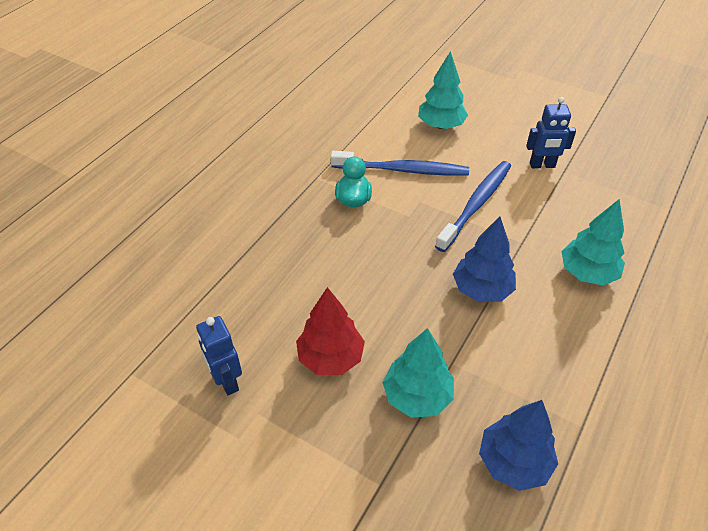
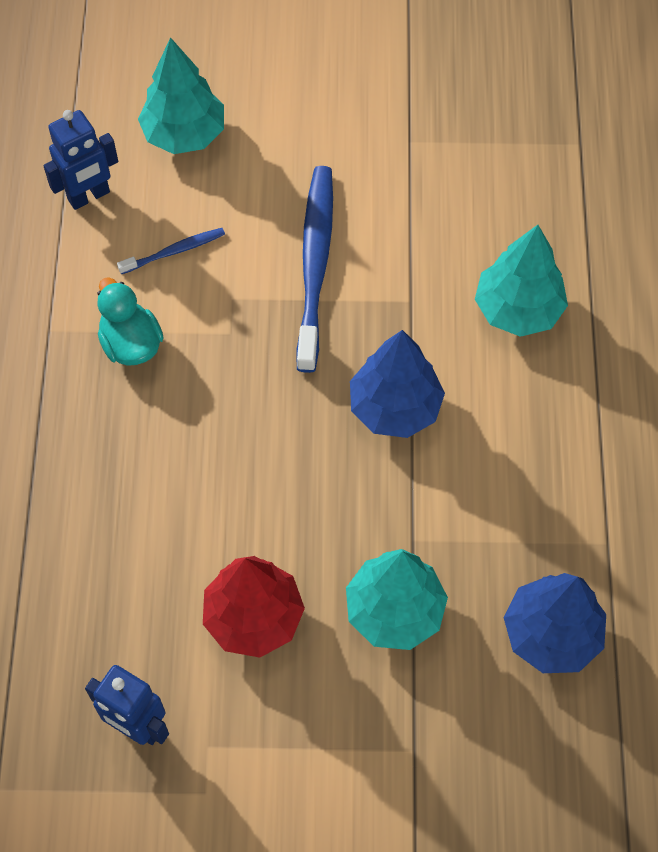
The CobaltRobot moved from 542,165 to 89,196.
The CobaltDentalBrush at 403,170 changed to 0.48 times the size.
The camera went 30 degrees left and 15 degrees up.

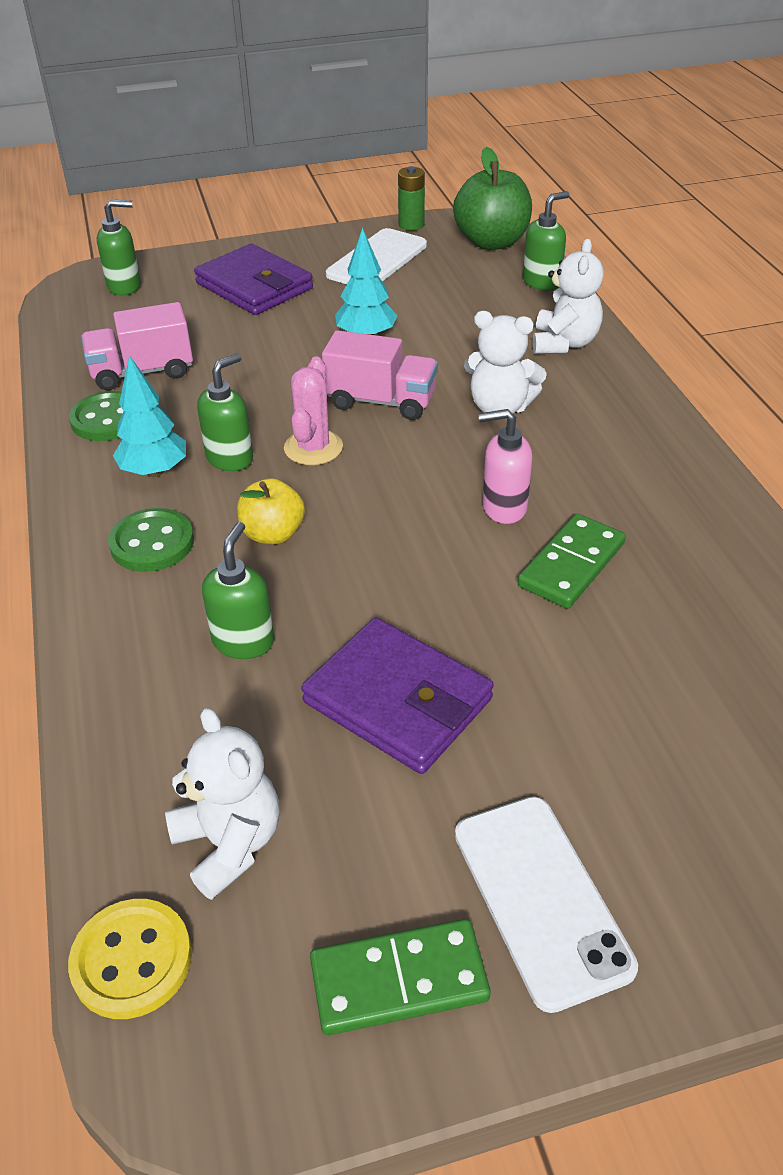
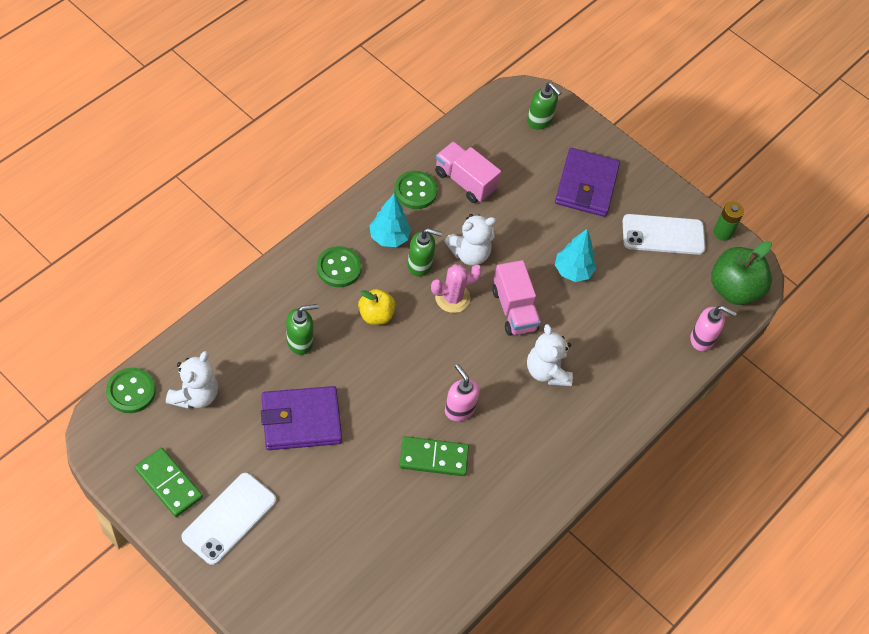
The PureWhiteStuffedBear moved from 564,343 to 469,253.
The GoldenButton at 132,960 became the LeafGreenButton at 131,391.
The LeafGreenSoapDispenser at 542,282 became the RosePinkSoapDispenser at 702,339.
The VioletBillfold at 398,700 turned 75 degrees clockwise.
The camera went 50 degrees right and 15 degrees up.

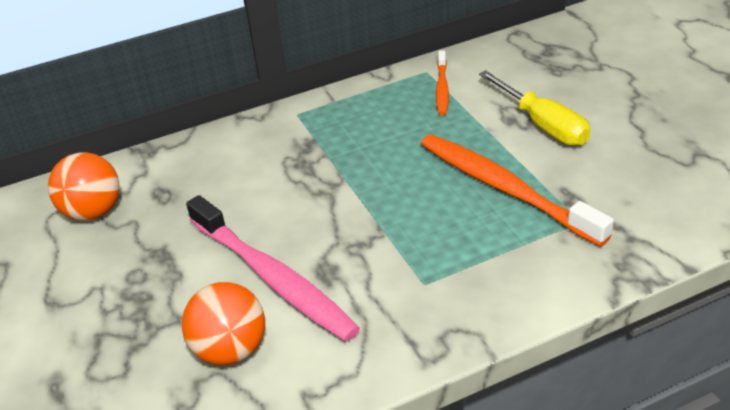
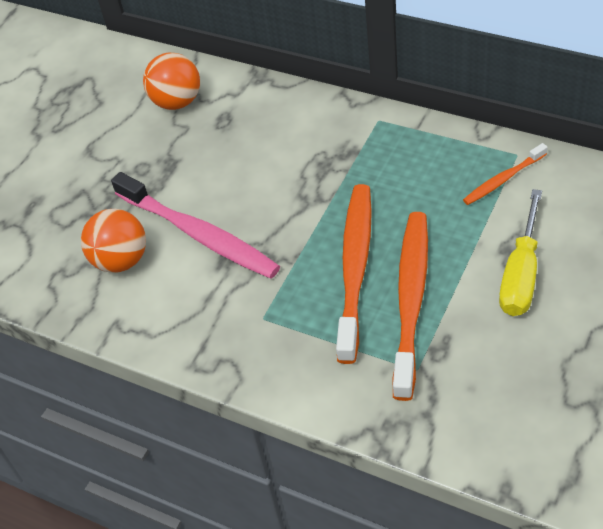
The BrightOrangeDentalBrush at 355,269 appeared.
The RosePinkDentalBrush at 272,277 turned 60 degrees counterclockwise.
The camera went 55 degrees right and 10 degrees up.

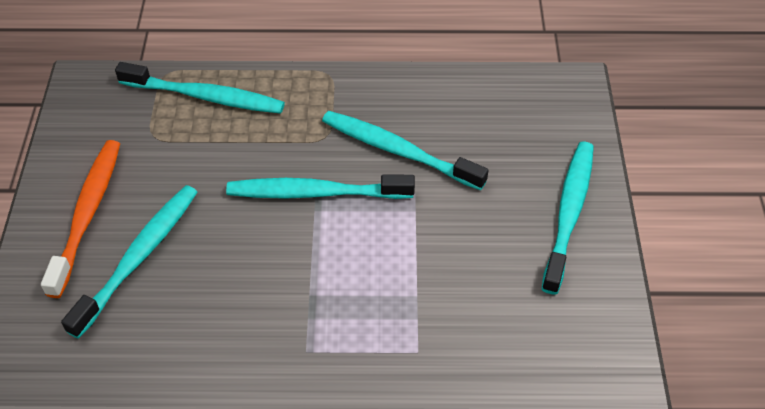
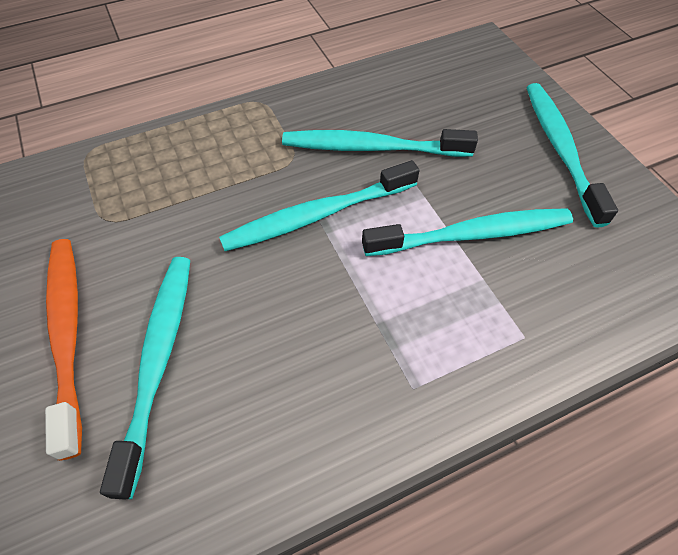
The TurquoiseDentalBrush moved from 205,96 to 472,234.
The camera went 25 degrees left and 5 degrees up.

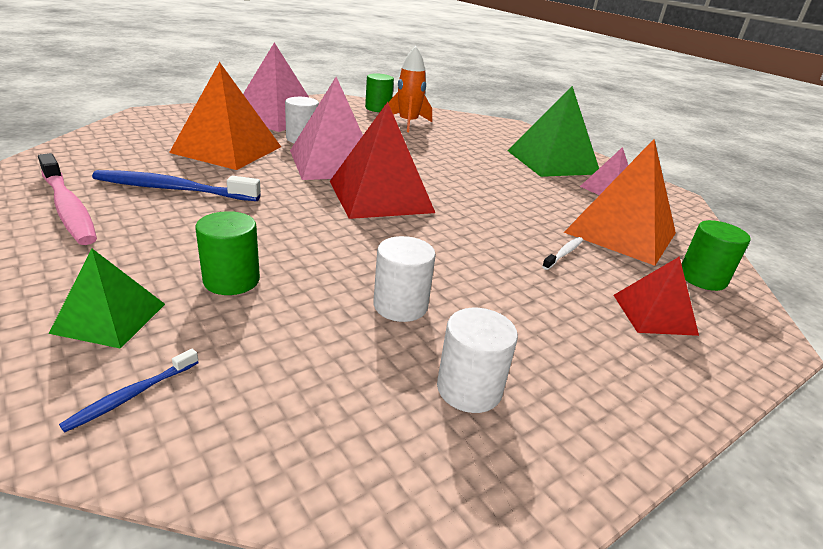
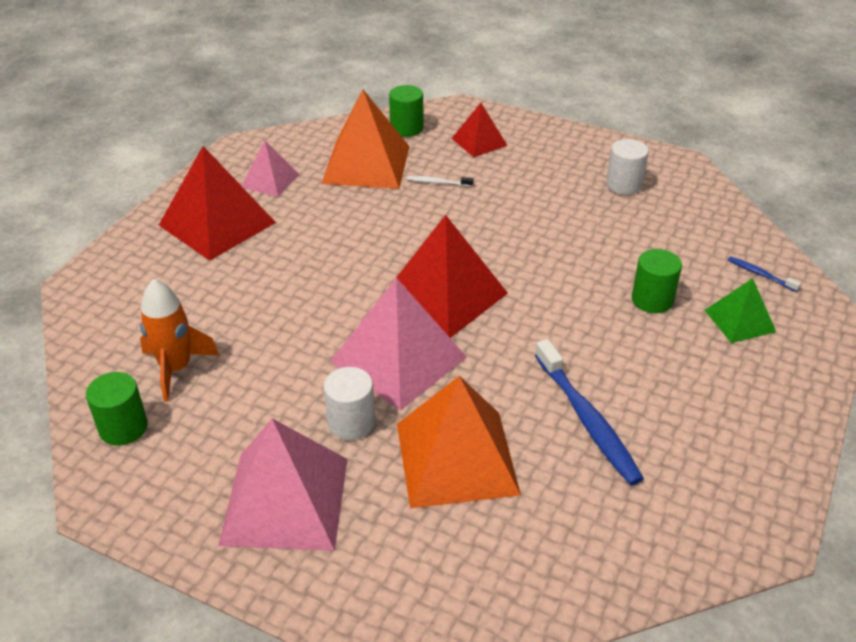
The RosePinkDentalBrush at 68,208 disappeared.
The PureWhiteCylinderShape at 400,306 disappeared.
The LeafGreenSolidPyramid at 552,162 became the ScarletSolidPyramid at 217,223.
The CobaltDentalBrush at 131,395 turned 150 degrees counterclockwise.
The camera went 115 degrees left and 10 degrees up.

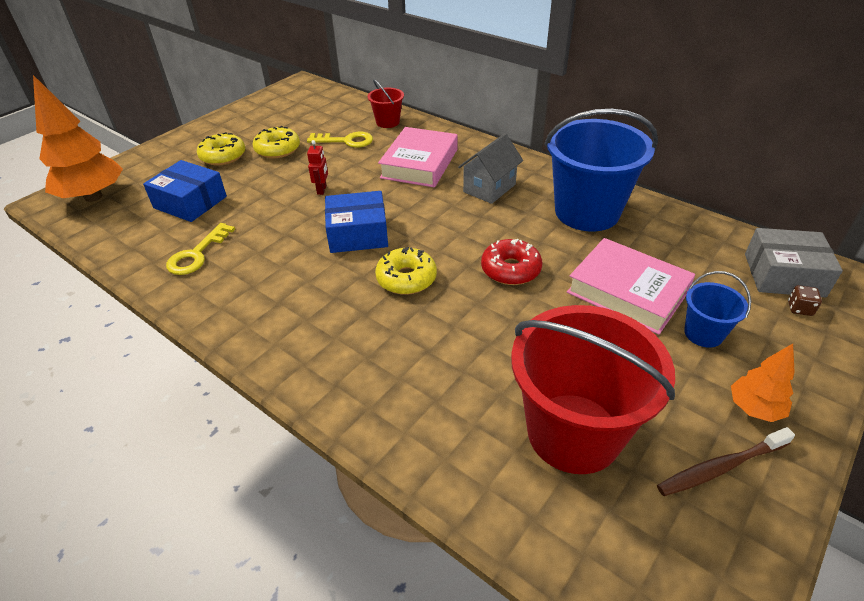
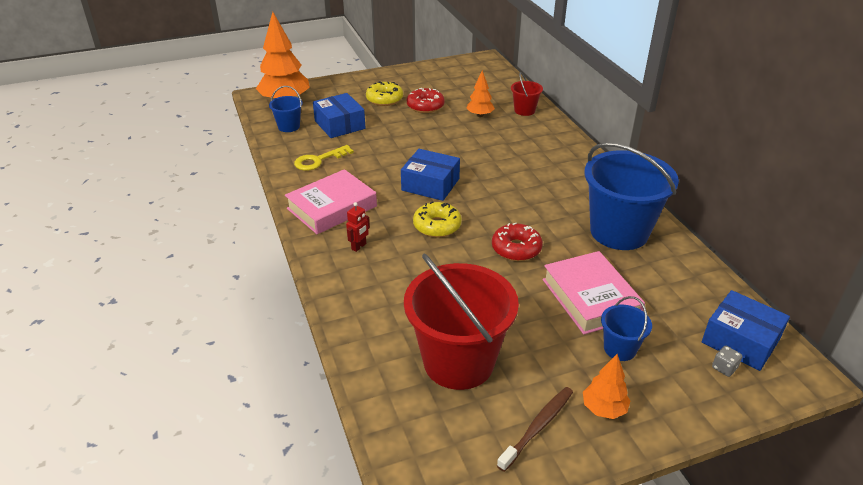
The AshGreyHouse at 489,188 disappeared.
The CobaltBucket at 289,126 appeared.
The ScarletRobot moved from 322,190 to 359,247.
The RosePinkHardback moved from 419,163 to 332,207.
The GoldenLatchkey at 346,141 was replaced by the BrightOrangeTree at 480,115.
The GoldenGlazedDonut at 277,149 became the ScarletGlazedDonut at 425,106.
The AshGreyParcel at 784,275 became the CobaltParcel at 740,340.
The BrownDie at 799,308 became the AshGreyDie at 724,368.
The BrownDentalBrush at 720,467 turned 120 degrees clockwise.
The camera went 30 degrees right and 5 degrees down.

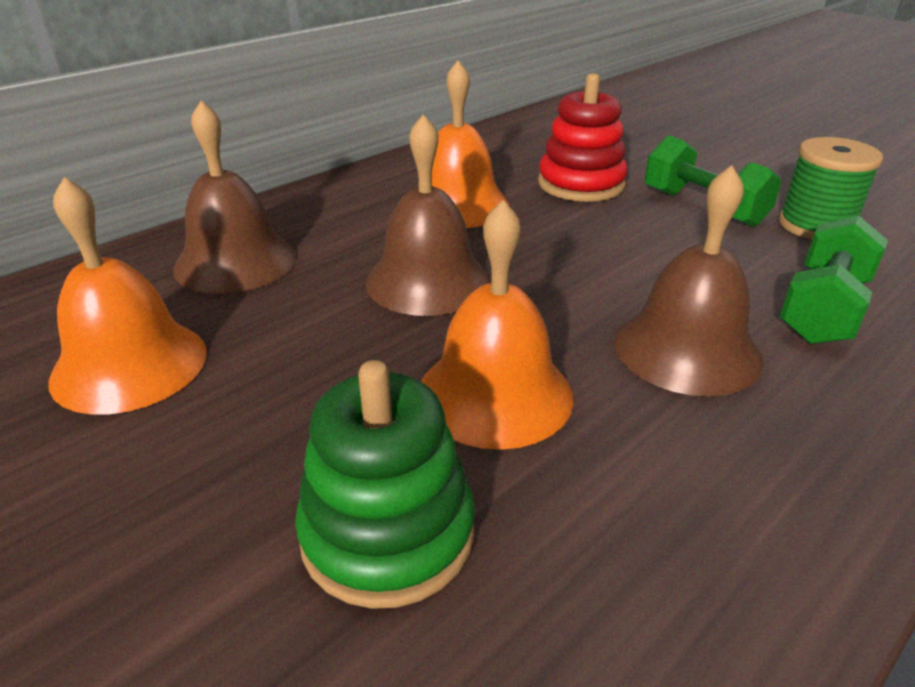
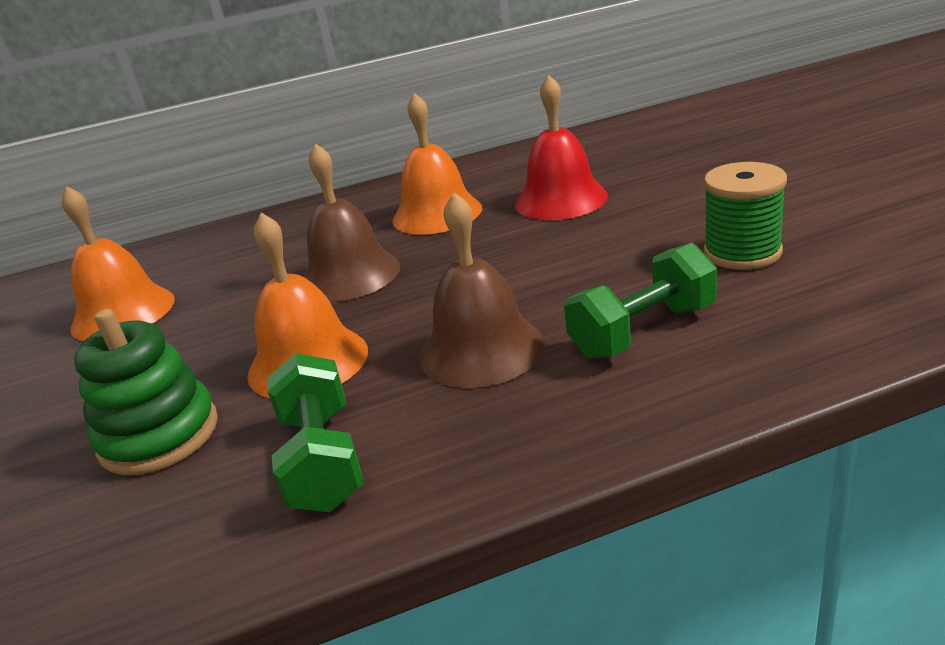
The BrownBell at 235,262 disappeared.
The LeafGreenDumbbell moved from 703,207 to 322,460.
The ScarletStackingRings at 581,184 was replaced by the ScarletBell at 561,200.
The camera went 30 degrees right and 5 degrees down.

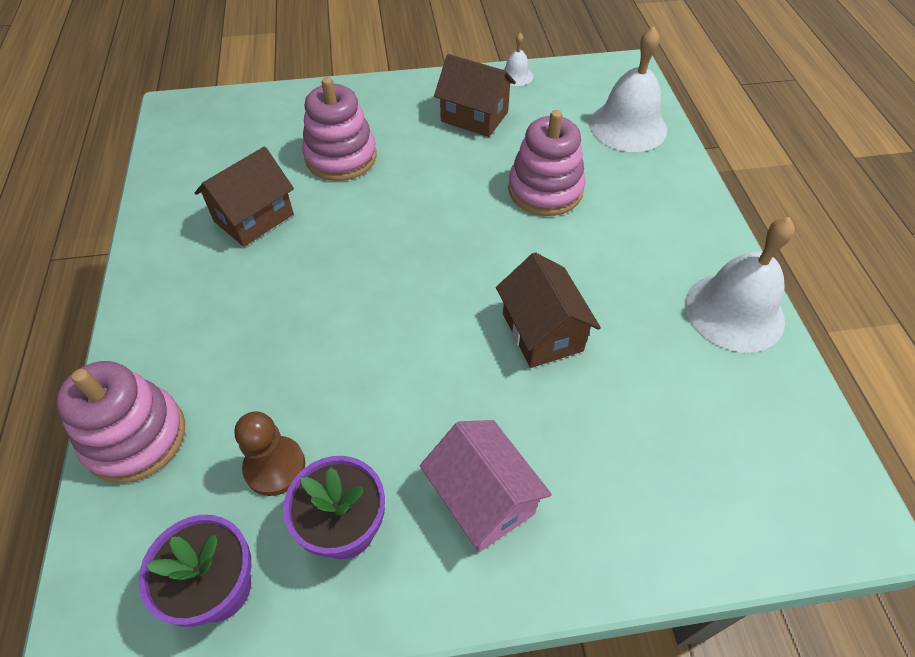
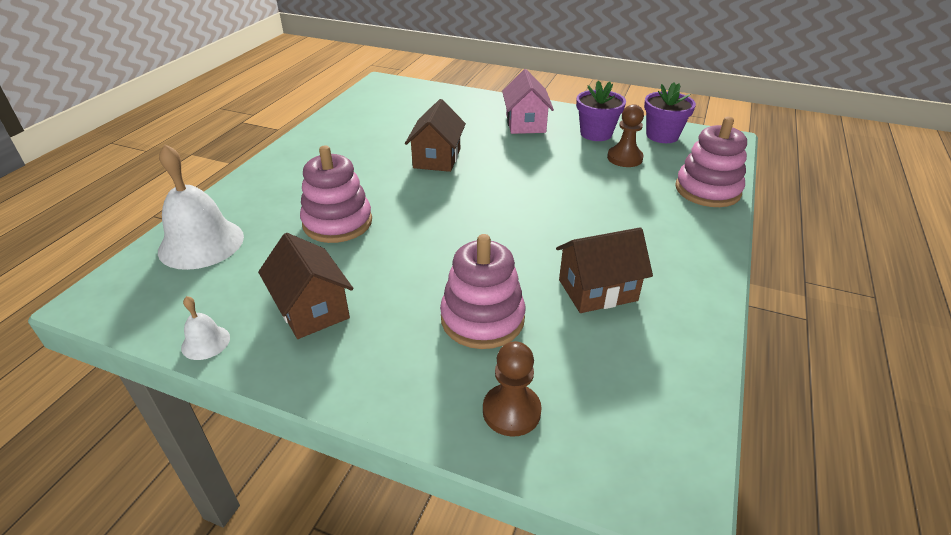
The PureWhiteBell at 734,312 disappeared.
The BrownGamePawn at 511,411 appeared.
The camera went 150 degrees left and 15 degrees down.

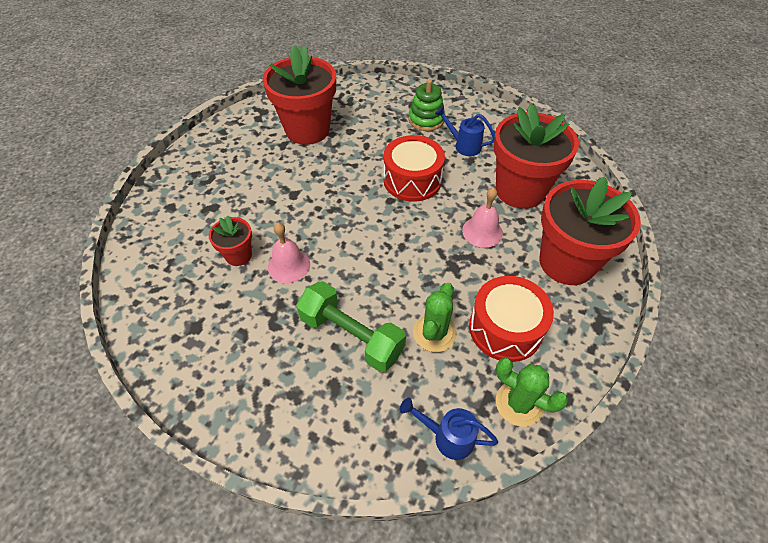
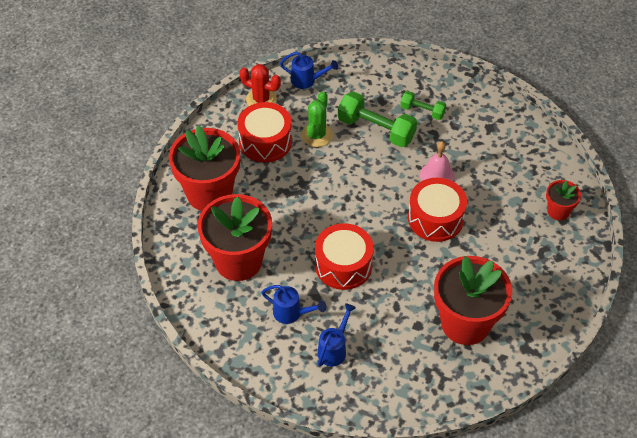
The RosePinkBell at 482,231 disappeared.
The LeafGreenDumbbell at 422,111 appeared.
The ScarletToyDrum at 435,218 appeared.
The ScarletPottedPlant moved from 238,255 to 558,211.
The LeafGreenStackingRings at 426,120 was replaced by the CobaltWateringPot at 334,349.
The LeafGreenSaguaroCactus at 519,403 became the ScarletSaguaroCactus at 261,99.
The camera went 175 degrees right and 0 degrees up.

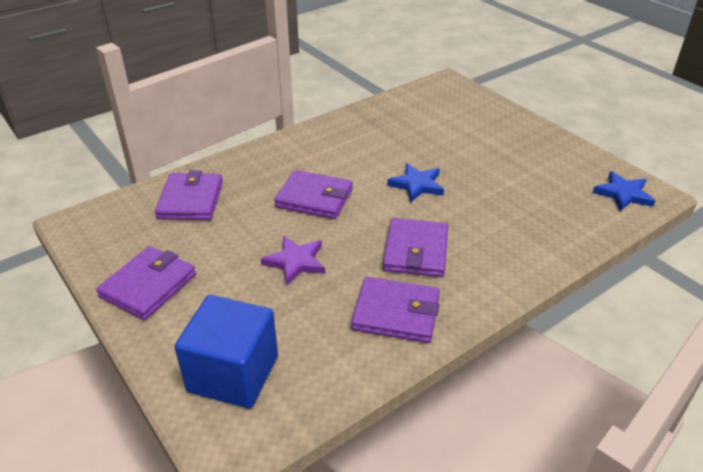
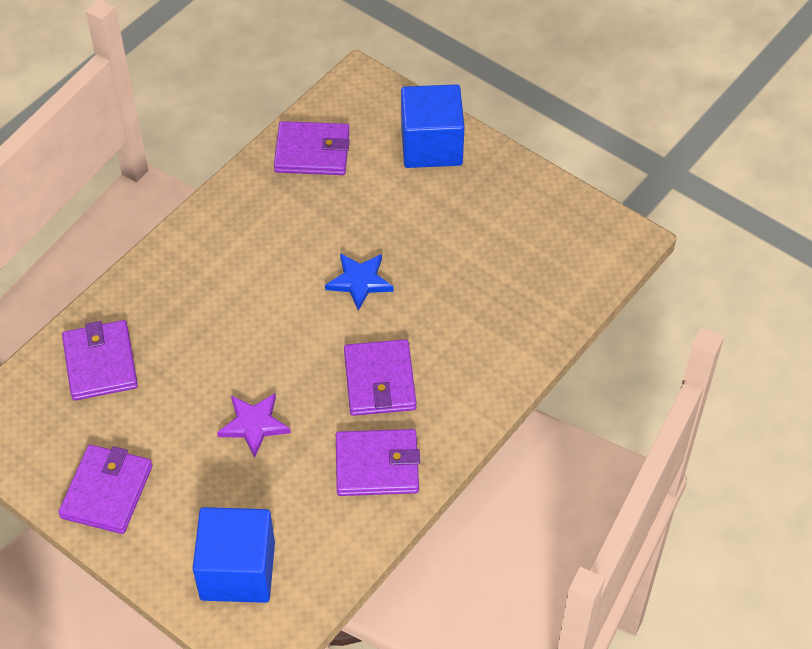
The CobaltStarShape at 623,194 disappeared.
The CobaltSolidCube at 431,145 appeared.
The VioletBillfold moved from 314,198 to 312,152.
The camera went 15 degrees left and 15 degrees up.

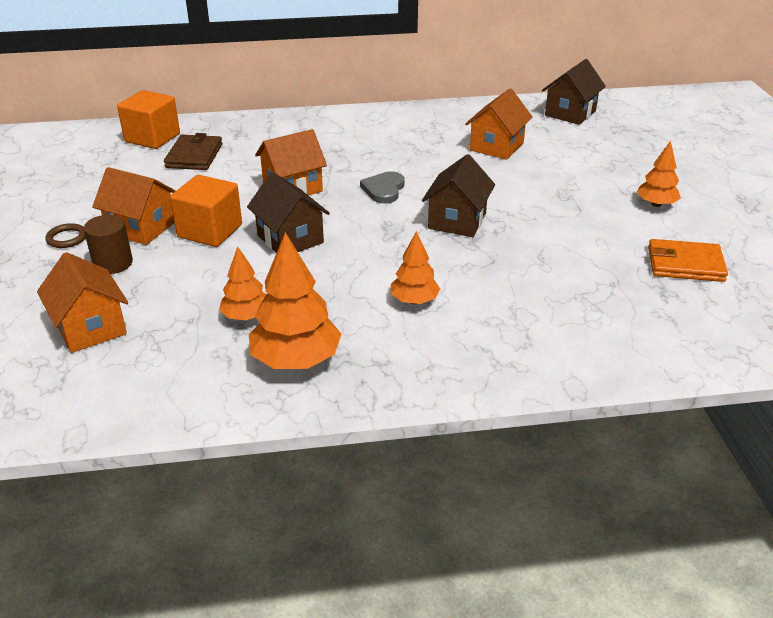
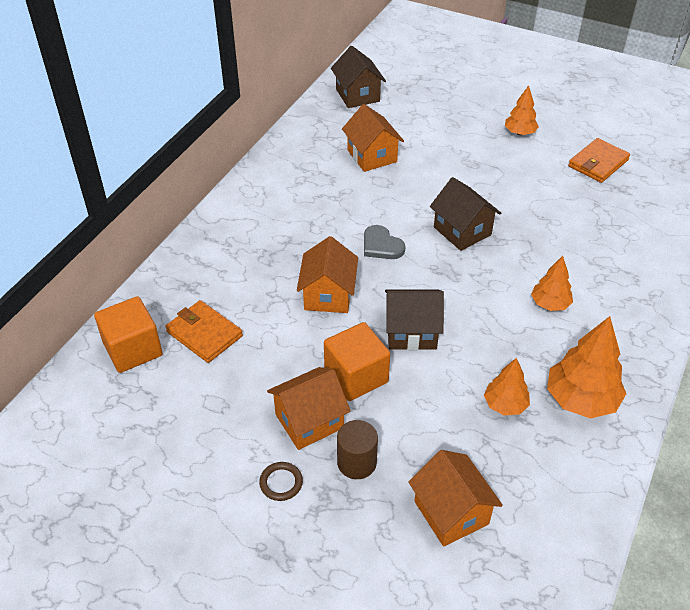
The BrownBillfold at 194,156 became the BrightOrangeBillfold at 204,334.
The BrightOrangeHouse at 90,328 turned 60 degrees clockwise.
The camera went 55 degrees left and 10 degrees up.

